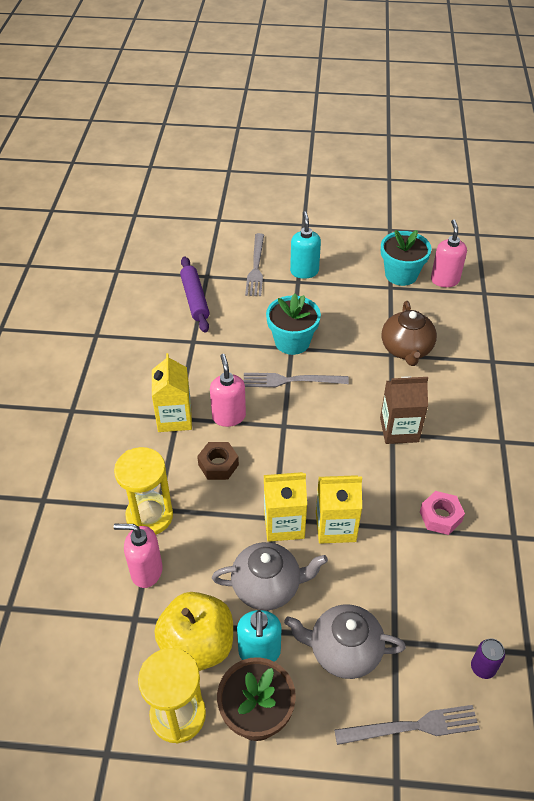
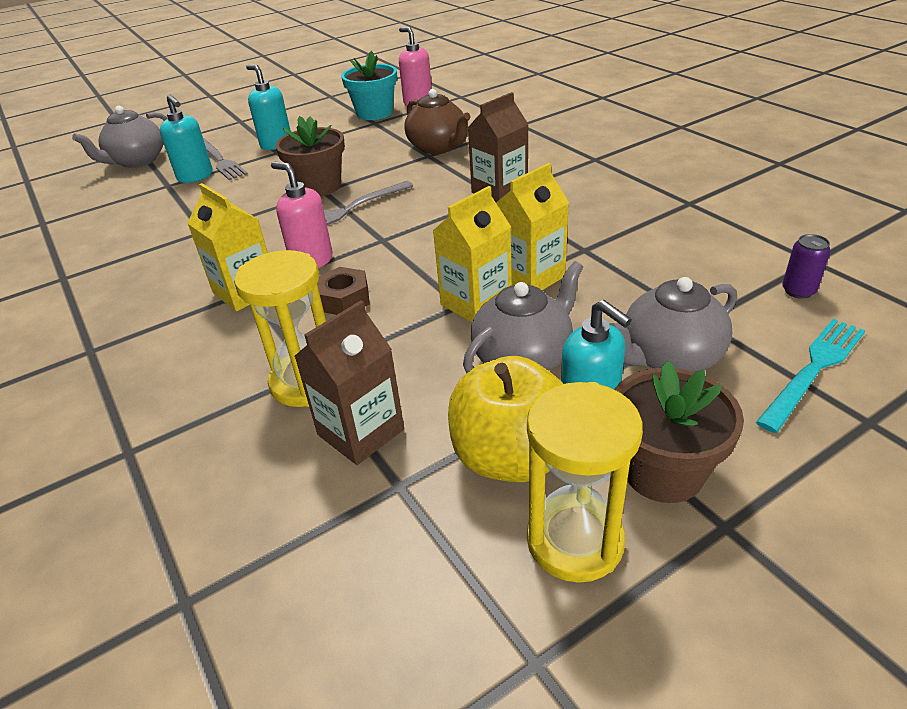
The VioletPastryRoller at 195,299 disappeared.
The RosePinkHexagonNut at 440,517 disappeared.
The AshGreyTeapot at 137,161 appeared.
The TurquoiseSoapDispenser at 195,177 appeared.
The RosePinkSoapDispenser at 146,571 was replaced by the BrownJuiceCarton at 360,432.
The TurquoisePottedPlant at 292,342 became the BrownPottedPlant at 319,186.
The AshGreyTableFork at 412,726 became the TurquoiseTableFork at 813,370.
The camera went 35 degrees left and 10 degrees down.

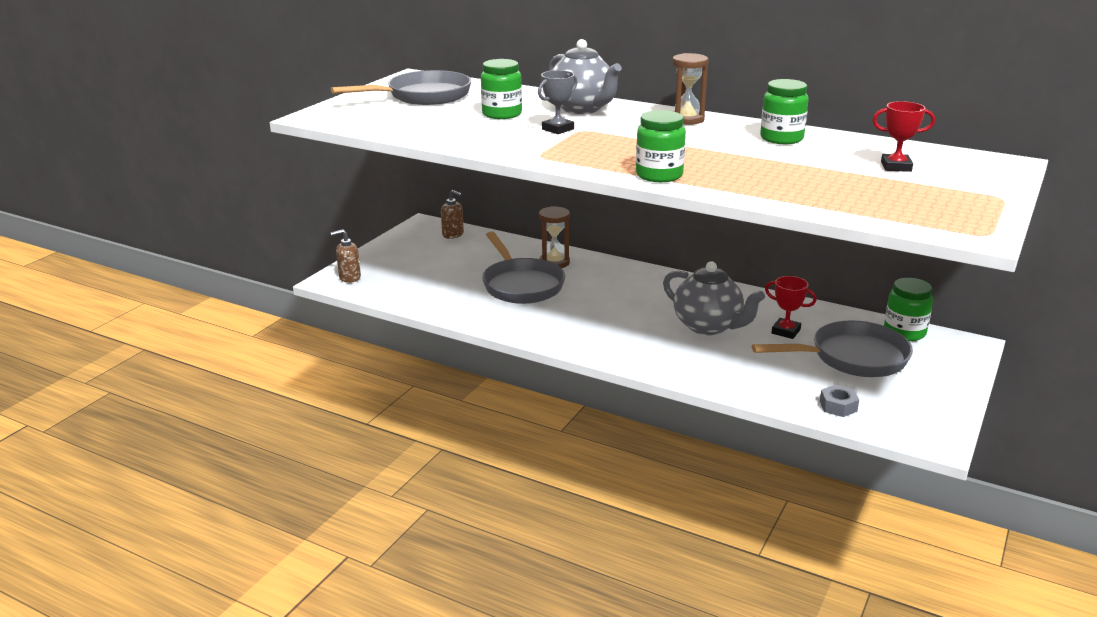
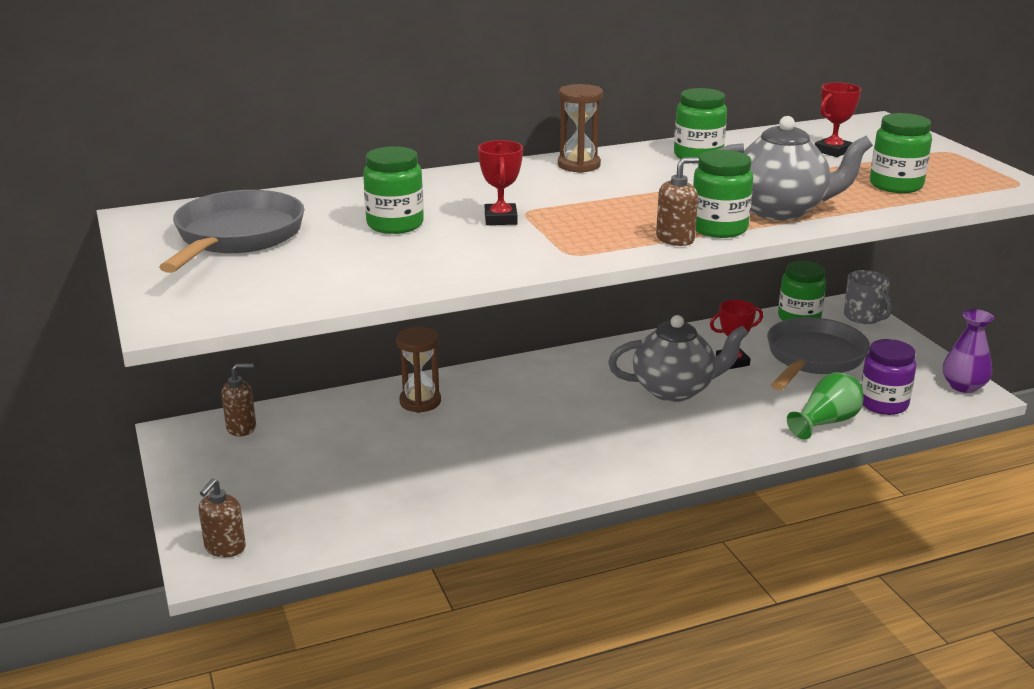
The AshGreyFryingPan at 521,285 disappeared.
The BrownSoapDispenser at 675,239 appeared.
The LeafGreenTallVase at 826,422 appeared.
The AshGreyCoffeeMug at 864,317 appeared.
The LeafGreenJar at 896,185 appeared.
The VioletTallVase at 963,386 appeared.
The AshGreyTeapot moved from 582,109 to 780,210.
The AshGreyHexagonNut at 838,406 was replaced by the VioletJar at 883,404.
The AshGreyAwardCup at 558,129 became the ScarletAwardCup at 501,219.
The camera went 50 degrees left and 0 degrees up.

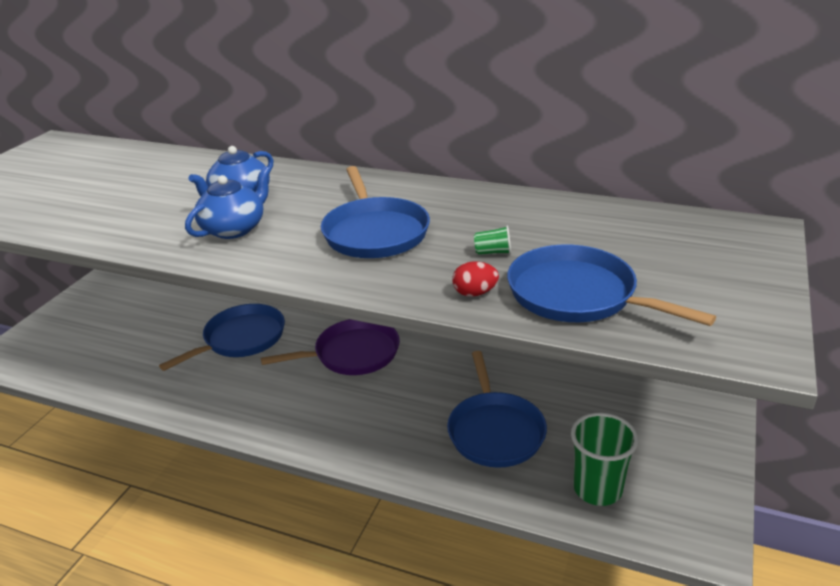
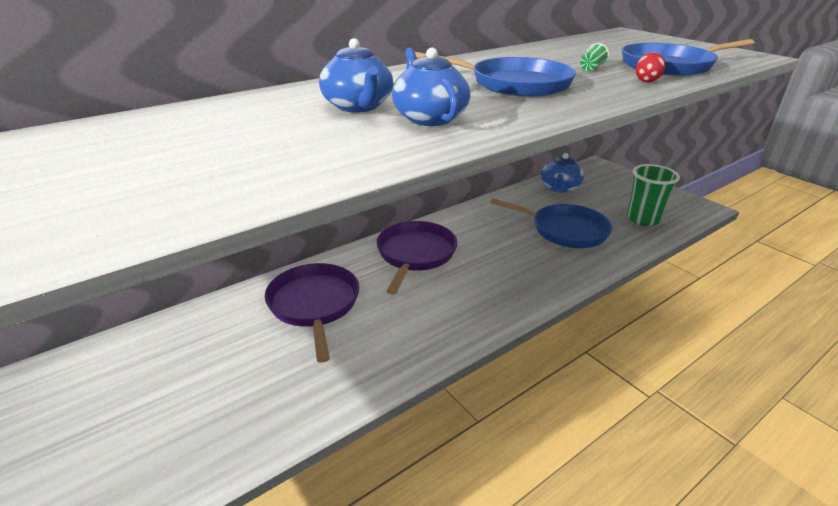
The CobaltTeapot at 560,188 appeared.
The CobaltFryingPan at 241,338 became the VioletFryingPan at 314,304.
The camera went 60 degrees left and 0 degrees up.

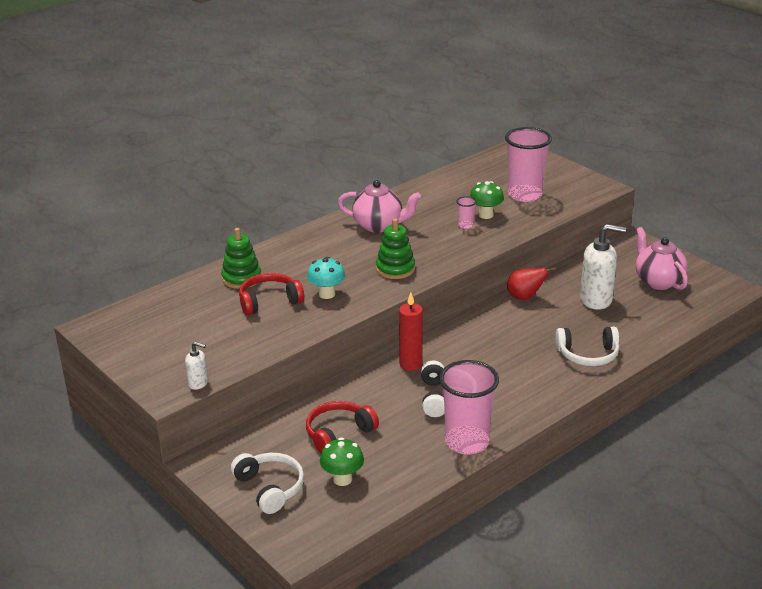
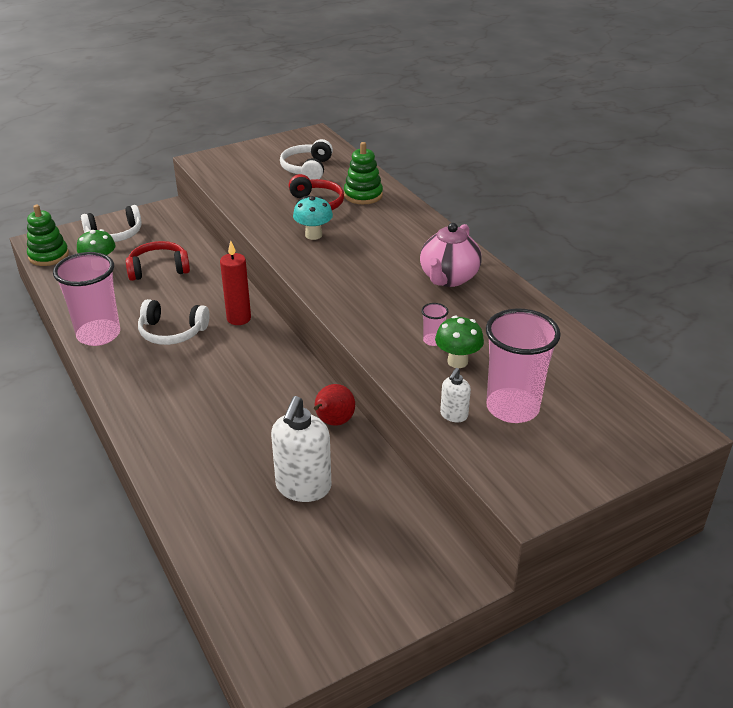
The RosePinkTeapot at 658,281 disappeared.
The PureWhiteSoapDispenser moved from 198,383 to 453,415.
The LeafGreenStackingRings moved from 395,269 to 48,256.
The PureWhiteHeadset moved from 588,355 to 307,169.
The ScarletHeadset at 338,434 turned 75 degrees counterclockwise.
The camera went 100 degrees right and 5 degrees up.

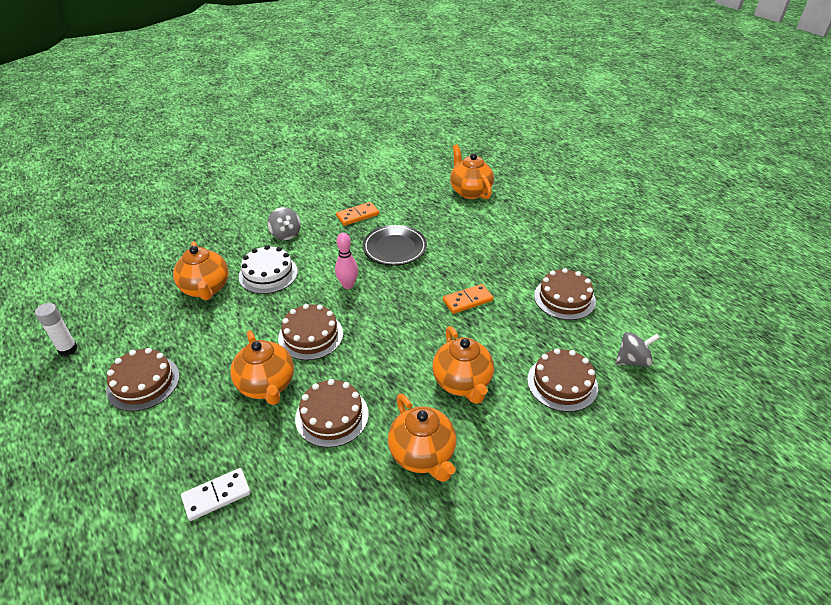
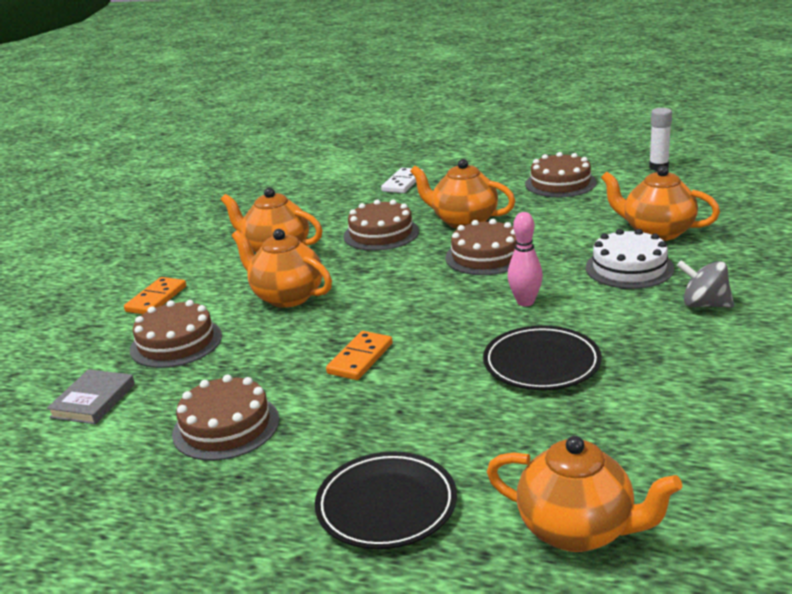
The BlackDinnerPlate at 386,505 appeared.
The BrightOrangeDomino moved from 357,215 to 156,299.
The AshGreyToyTop at 632,360 was replaced by the AshGreyHardback at 93,401.
The camera went 145 degrees right and 15 degrees down.

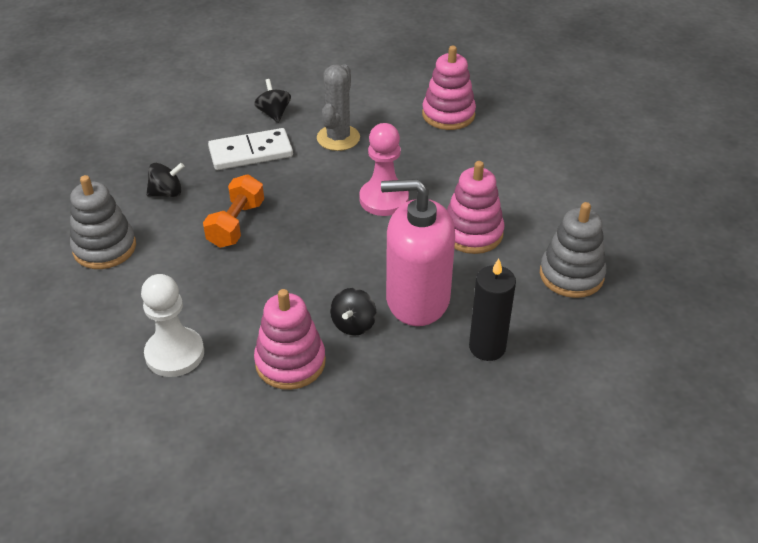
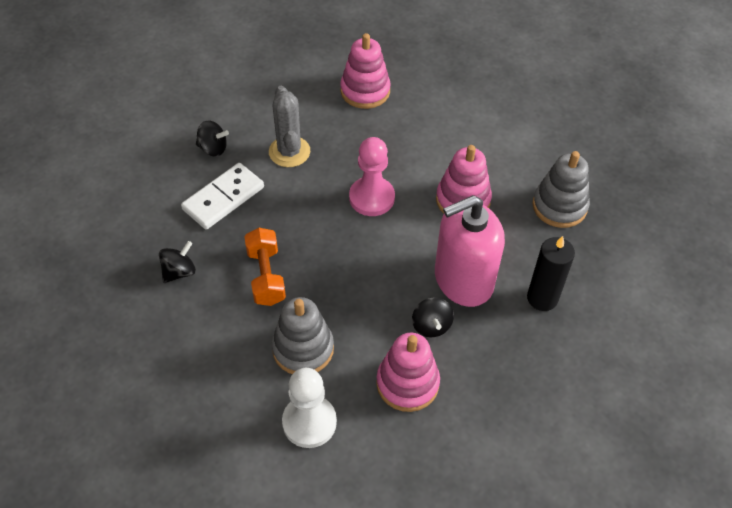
The AshGreyStackingRings moved from 104,248 to 303,349.
The BlackToyTop at 274,113 turned 150 degrees clockwise.
The camera went 30 degrees left and 10 degrees up.

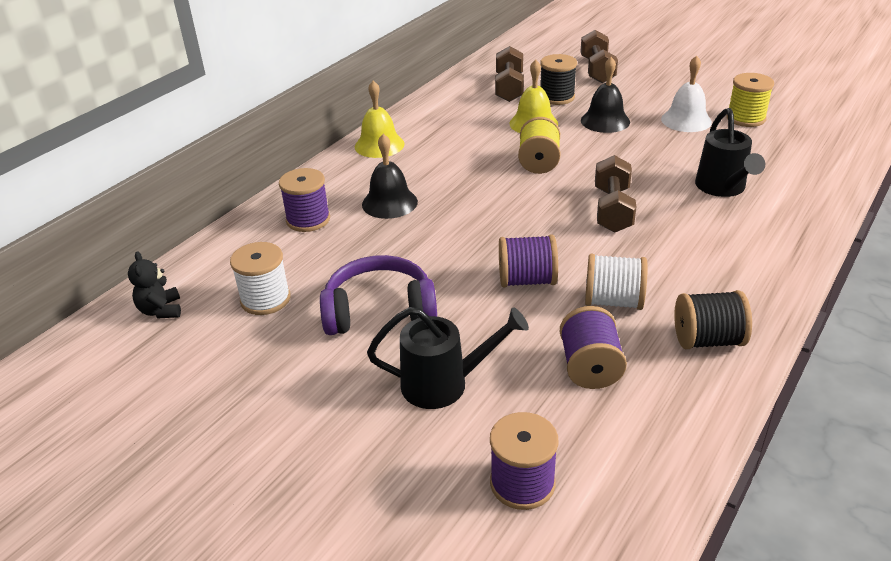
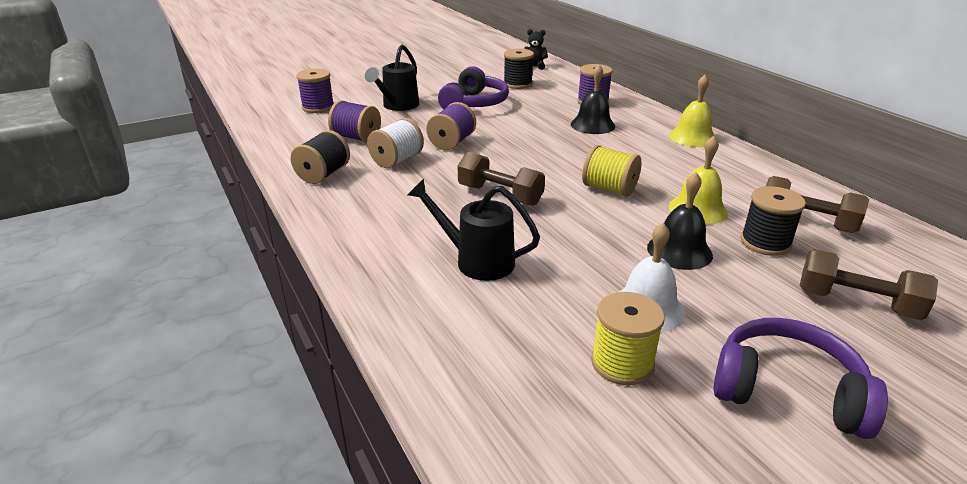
The VioletHeadset at 787,391 appeared.
The PureWhiteReelOfThread at 265,299 became the BlackReelOfThread at 518,84.
The camera went 115 degrees right and 5 degrees down.

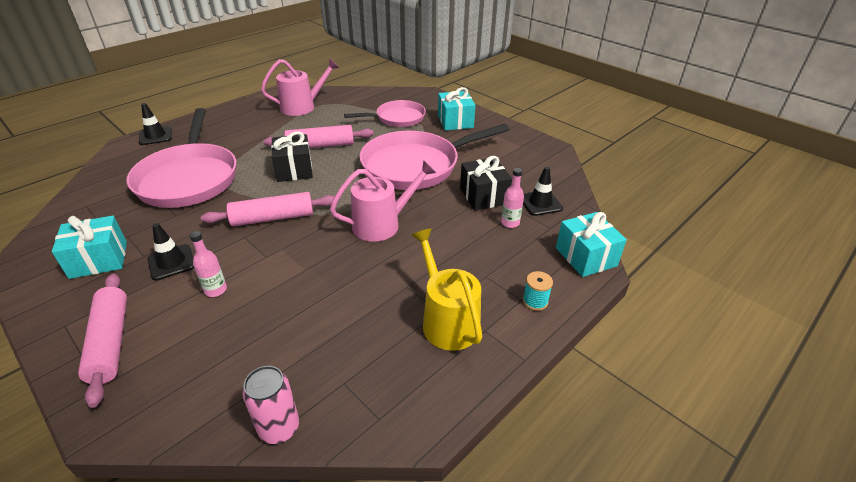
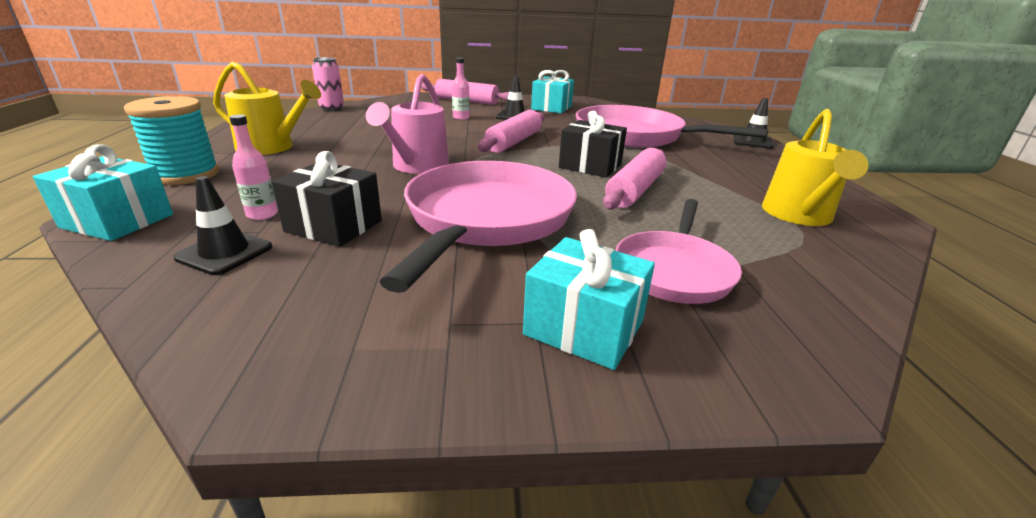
The RosePinkWateringPot at 302,107 became the GoldenWateringPot at 798,215.
The TurquoiseReelOfThread at 535,301 changed to 2.07 times the size.
The camera went 130 degrees right and 10 degrees down.

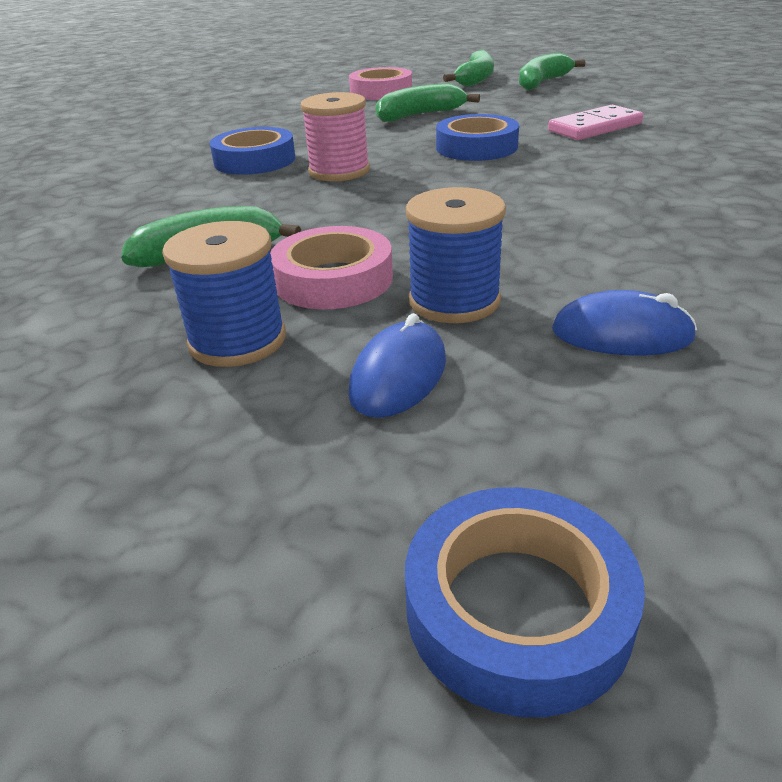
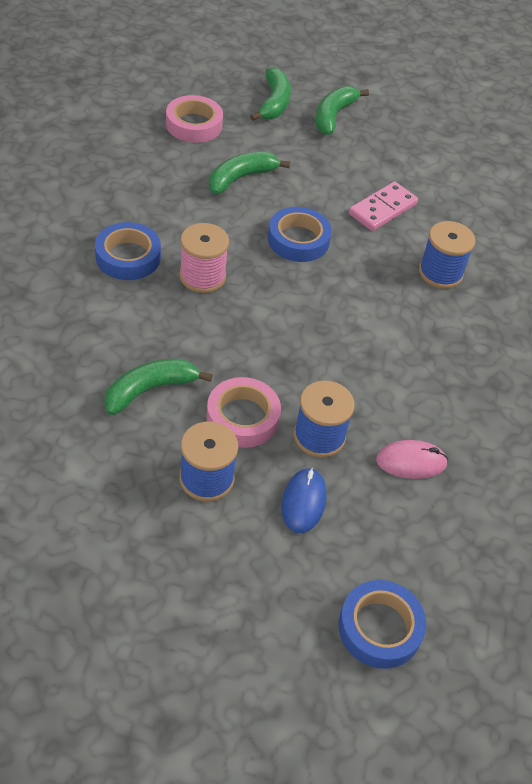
The CobaltReelOfThread at 440,272 appeared.
The CobaltComputerMouse at 621,334 became the RosePinkComputerMouse at 411,462.
The camera went 20 degrees left and 15 degrees up.

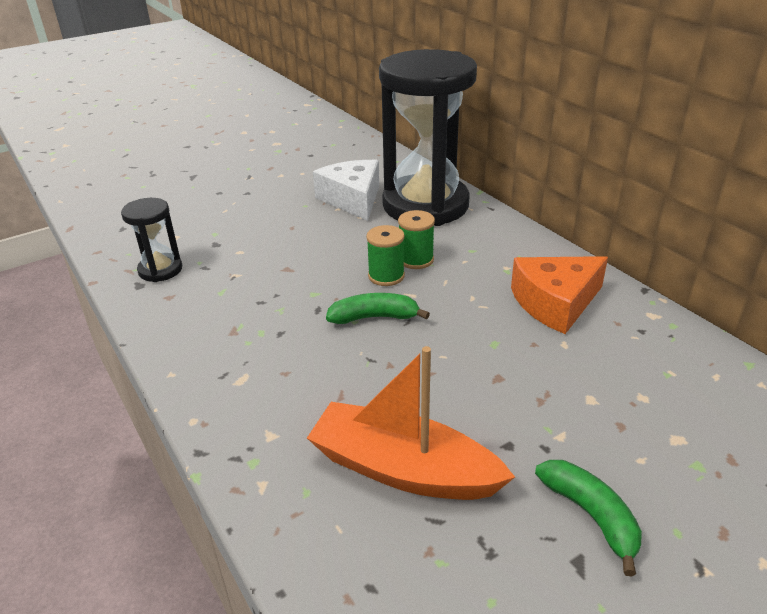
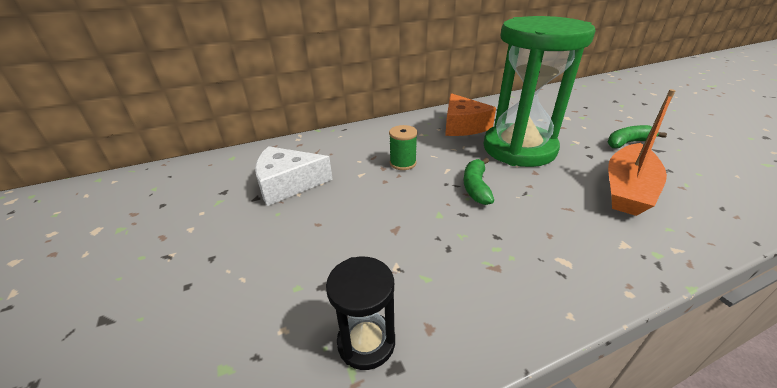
The LeafGreenReelOfThread at 386,276 disappeared.
The BlackHourglass at 425,205 disappeared.
The LeafGreenHourglass at 519,149 appeared.
The camera went 80 degrees left and 0 degrees up.

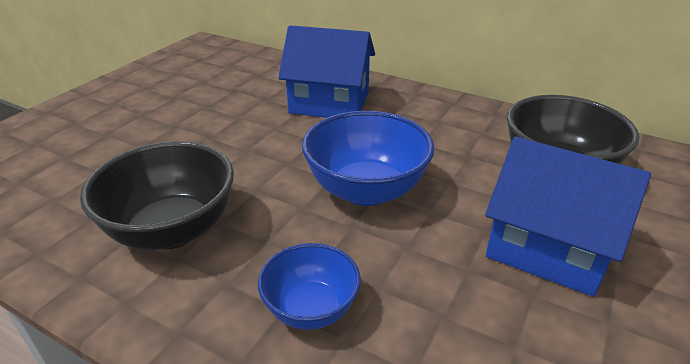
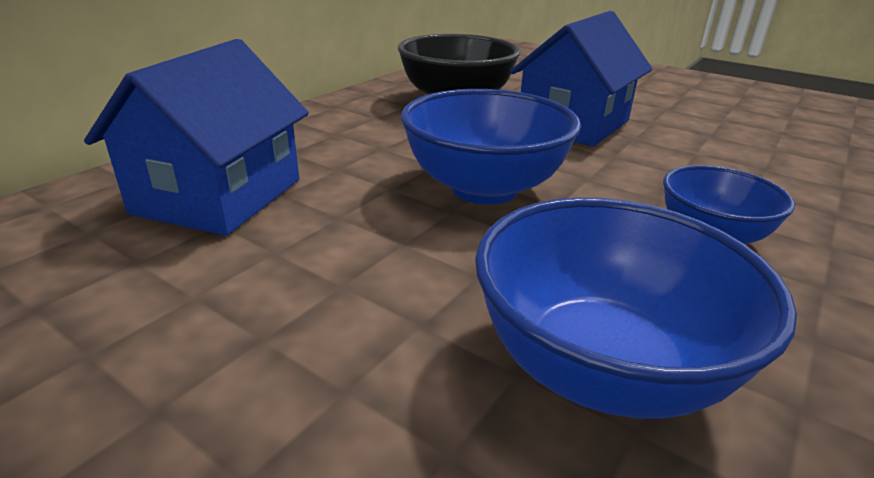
The BlackServingBowl at 172,230 became the CobaltServingBowl at 601,368.
The camera went 85 degrees left and 5 degrees down.

